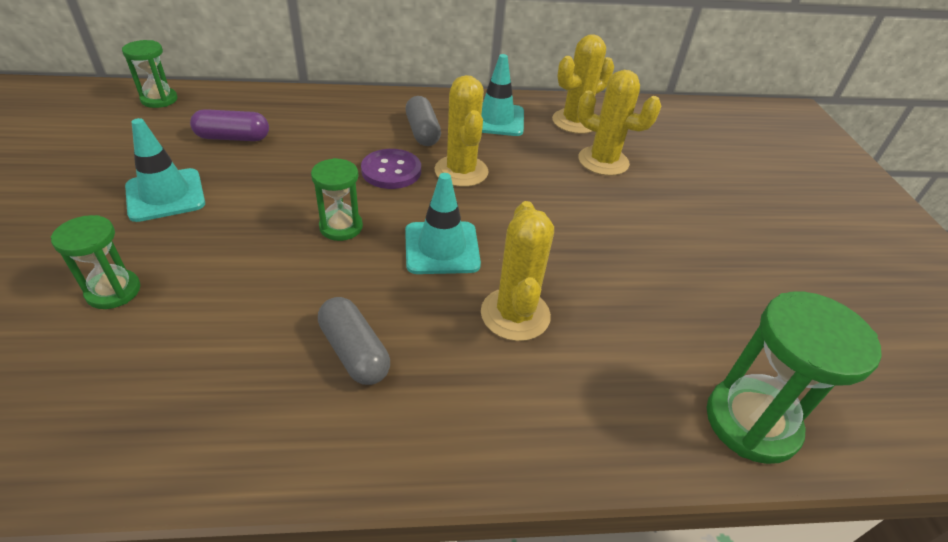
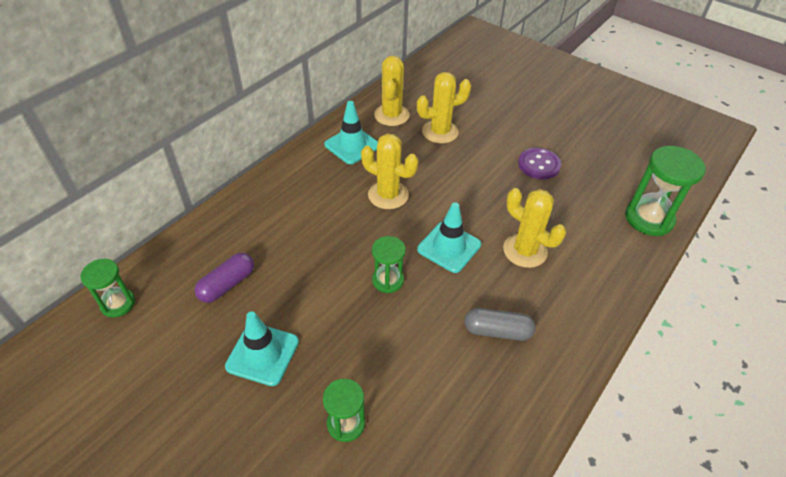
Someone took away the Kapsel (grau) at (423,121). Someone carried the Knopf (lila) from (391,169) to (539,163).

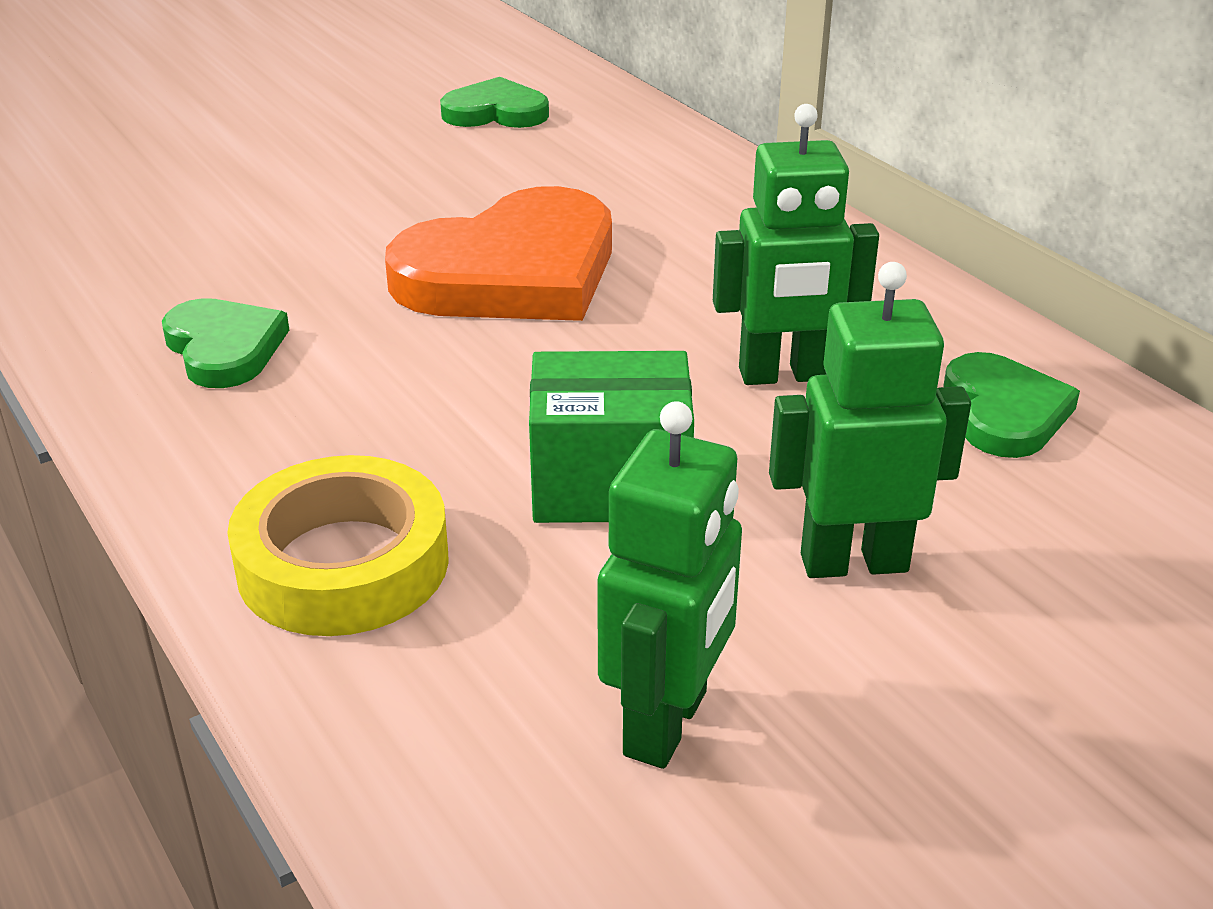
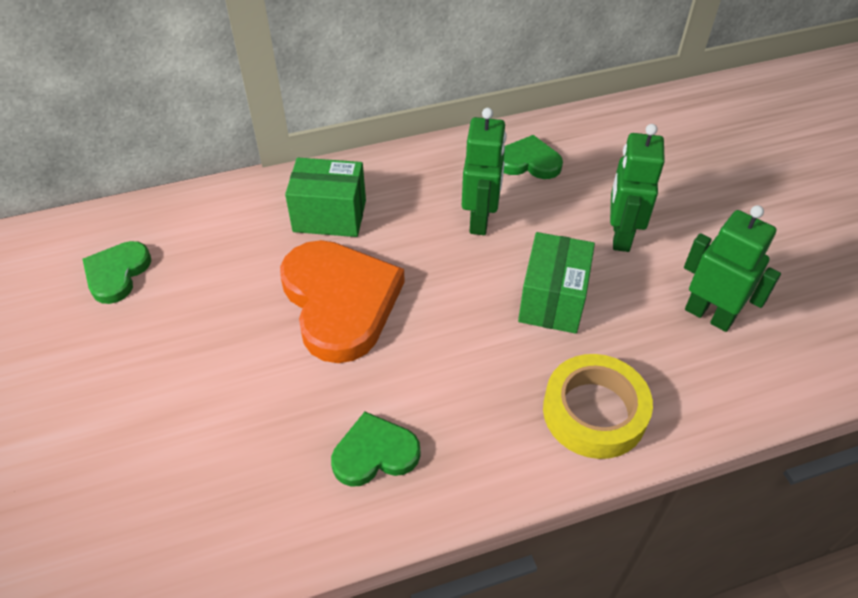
Someone put down the Schachtel (grün) at (325,197).

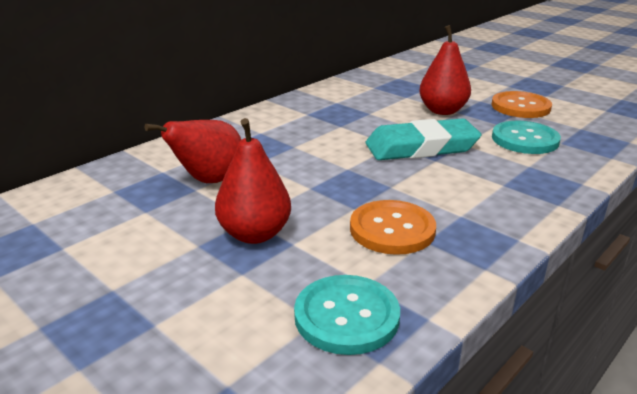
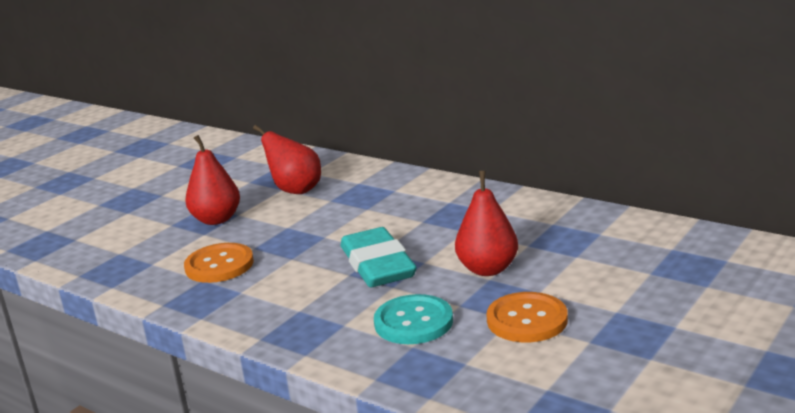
Someone took away the Knopf (türkis) at (347,315).

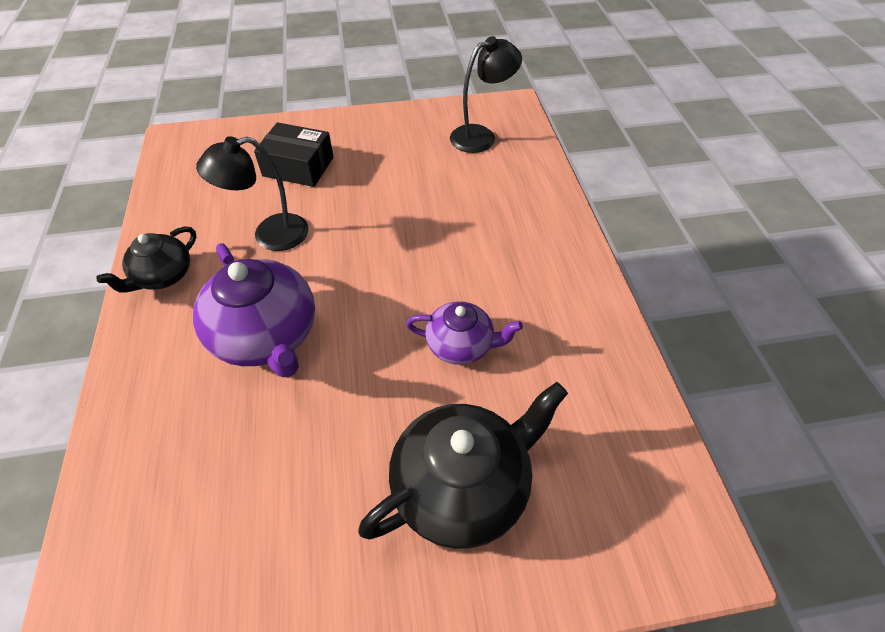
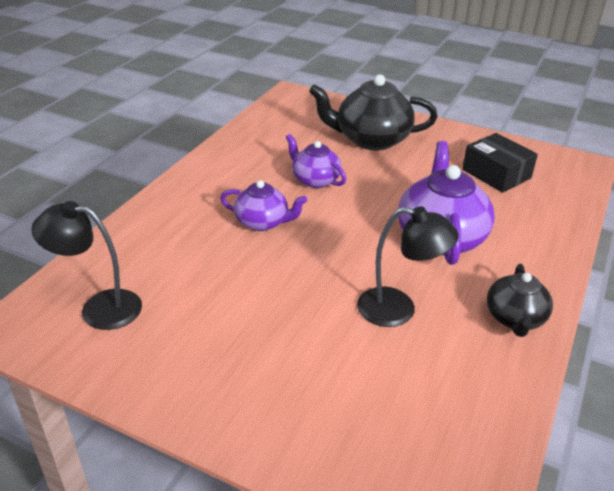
Someone carried the Schachtel (schwarz) from (294,154) to (500,163). Someone rotated the Teekanne (schwarz) at (146,259) by 120 degrees clockwise. Someone put down the Teekanne (lila) at (264,205).

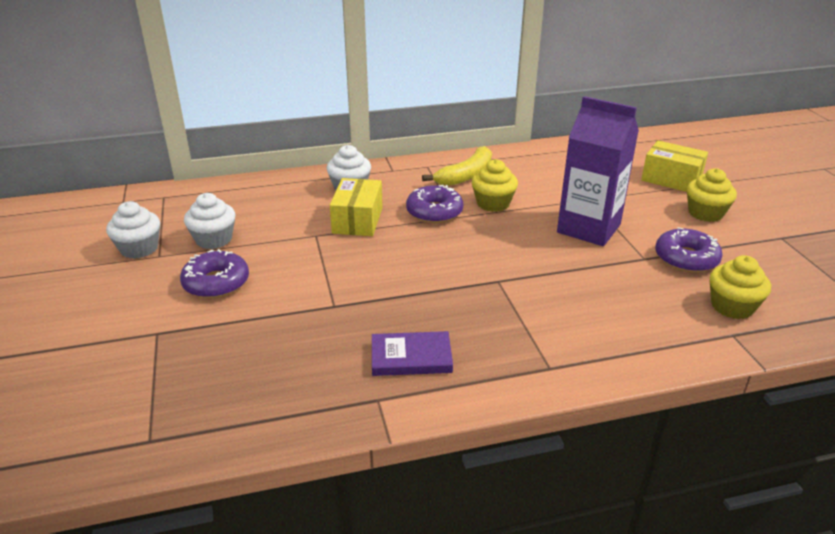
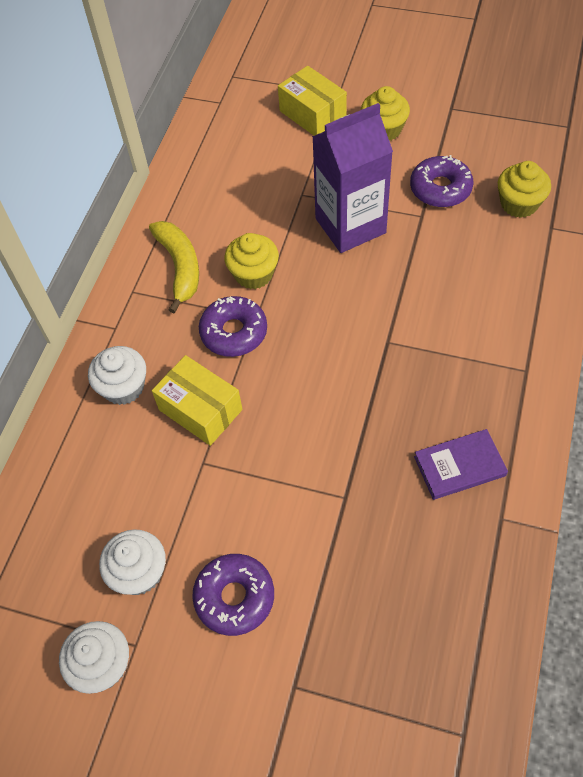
Someone rotated the Schachtel (gelb) at (674,166) by 75 degrees clockwise. Someone rotated the Buch (lila) at (412,353) by 45 degrees clockwise.

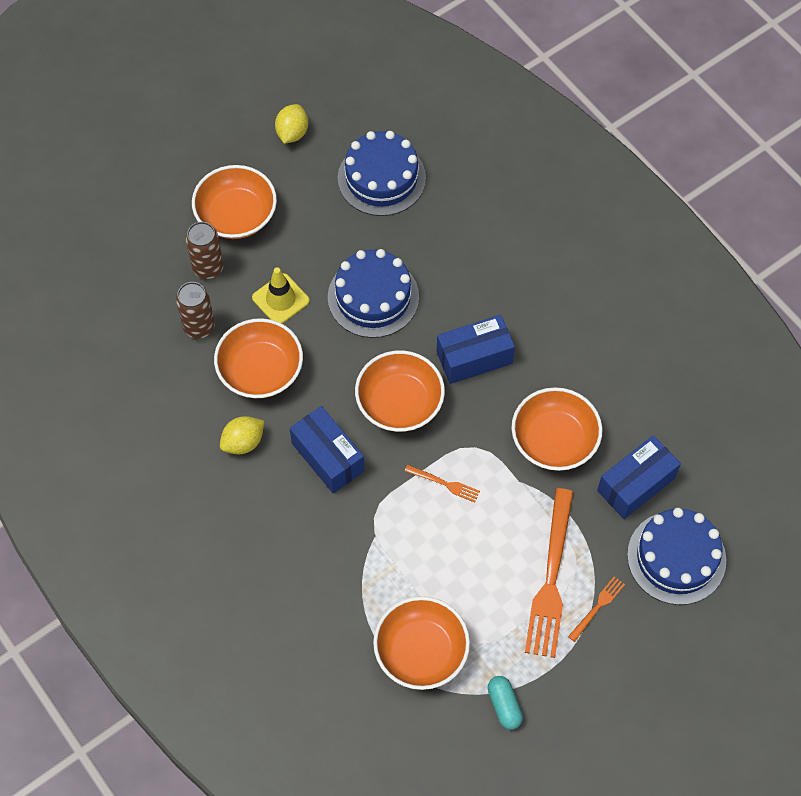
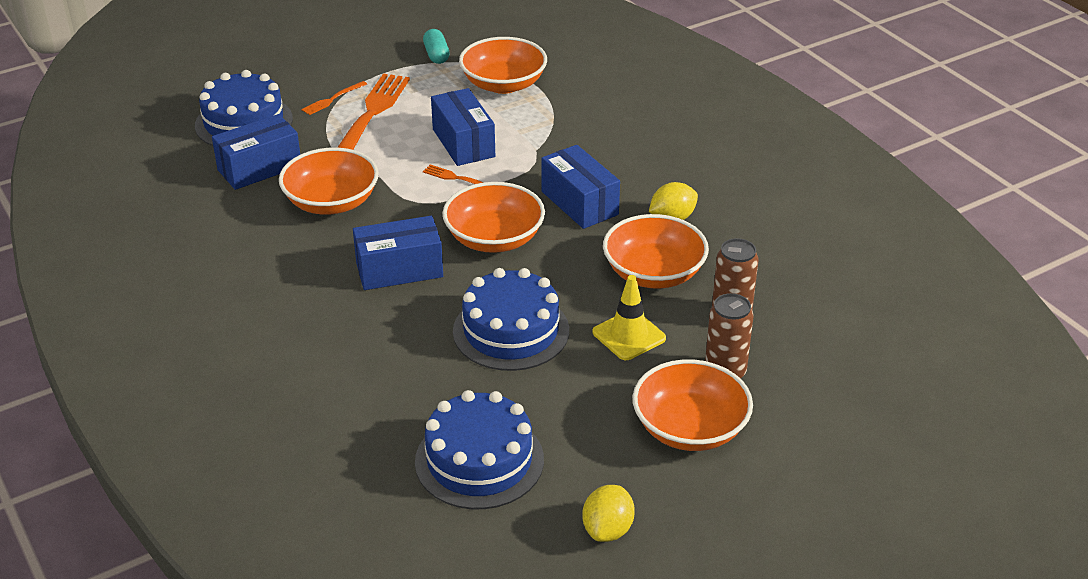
Someone put down the Schachtel (blau) at (463,127).

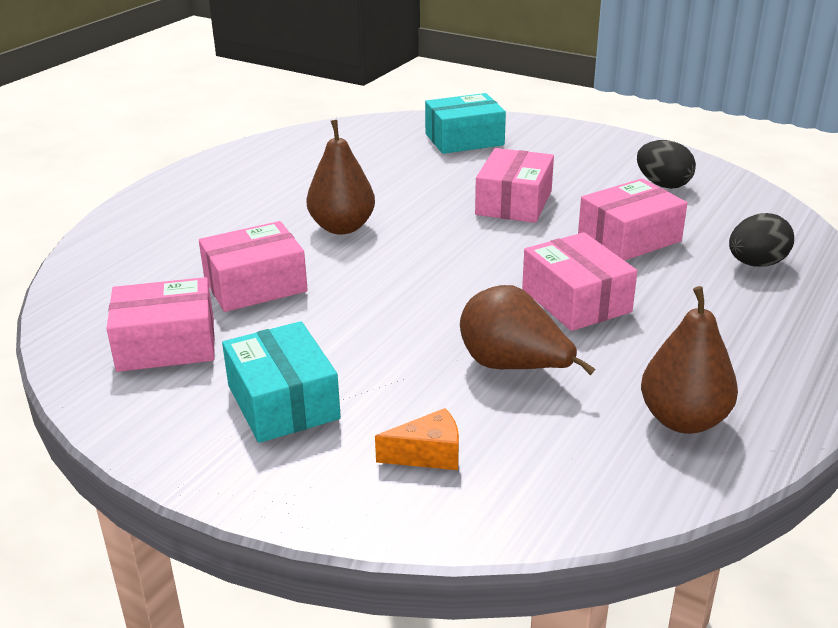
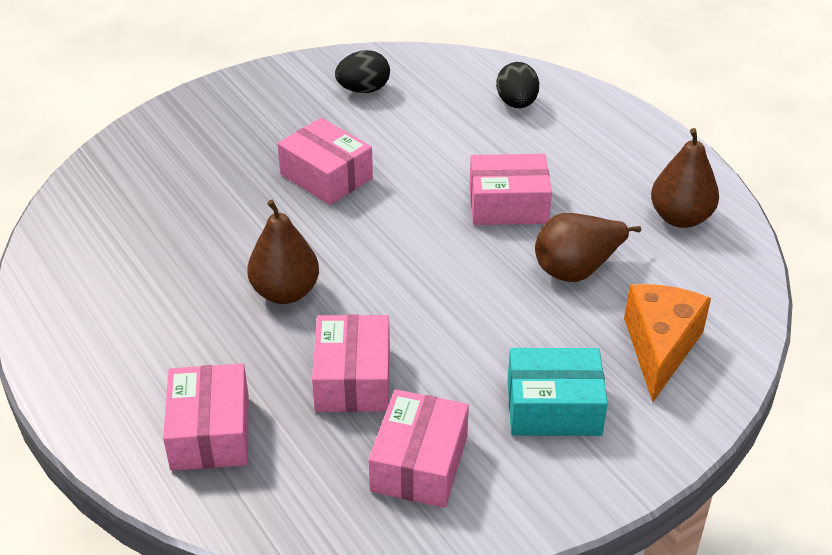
Someone took away the Schachtel (türkis) at (465,123). Someone carried the Schachtel (rosa) from (632,219) to (206,417). Someone scaled the Käse (orange) at (417,439) by 1.82.

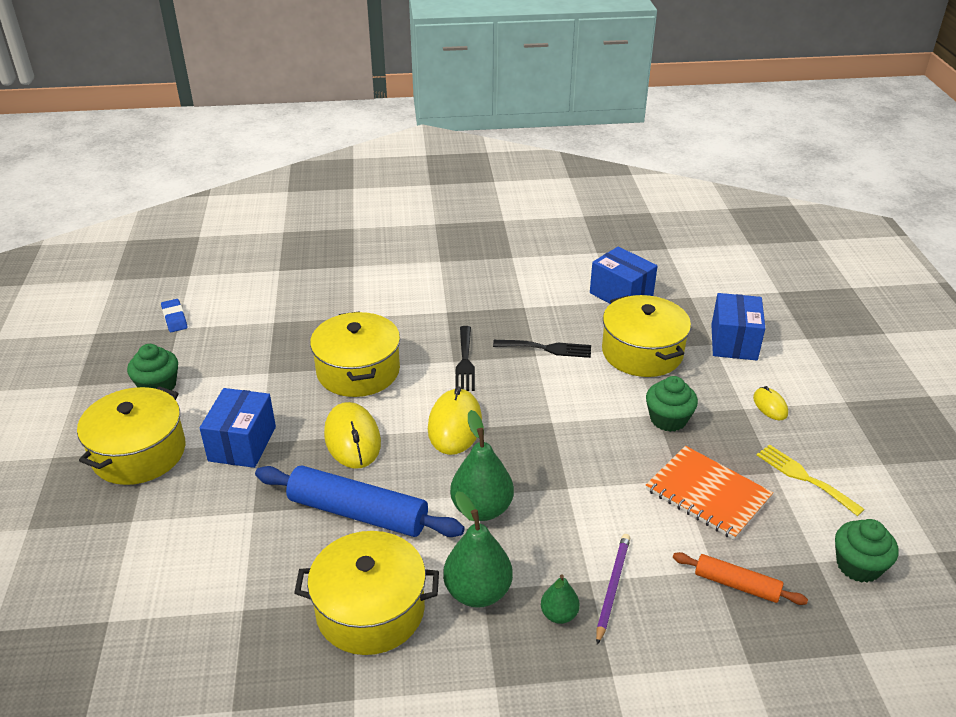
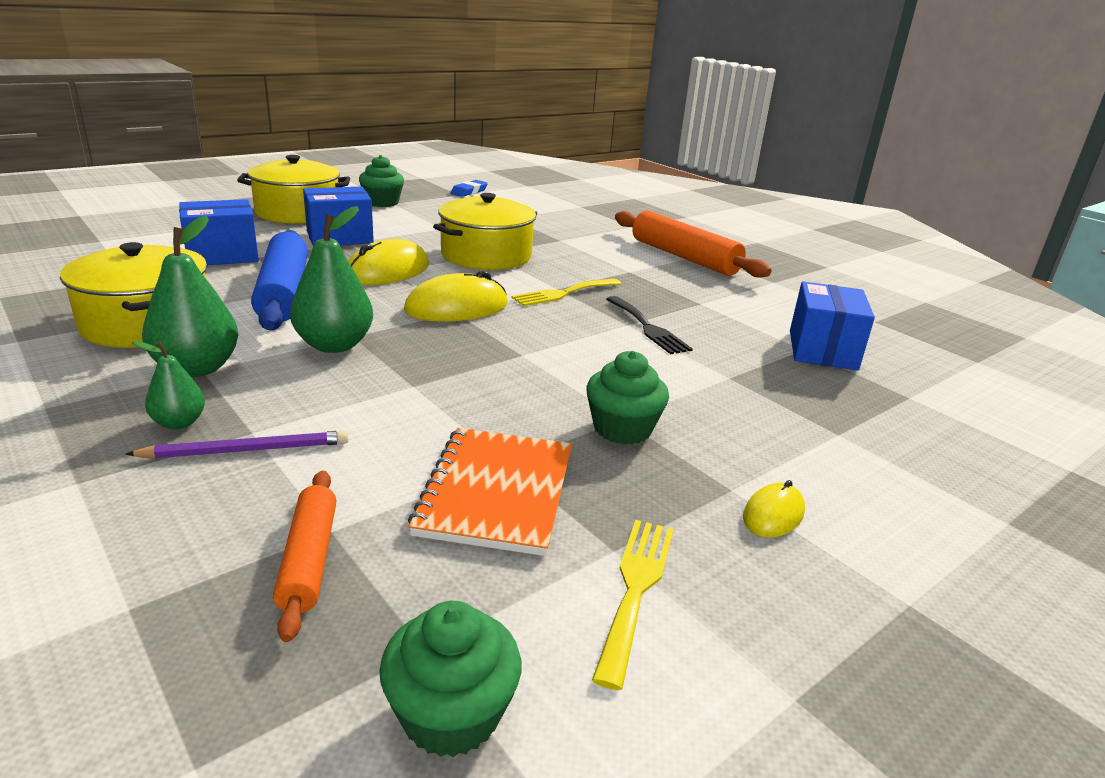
Someone carried the Schachtel (blau) from (738,326) to (219,232). Someone took away the Kochtopf (gelb) at (646,336). Someone repainted the Gabel (schwarz) at (465,358), which became the Gabel (gelb) at (566,292). Someone put down the Nudelholz (orange) at (693,244).

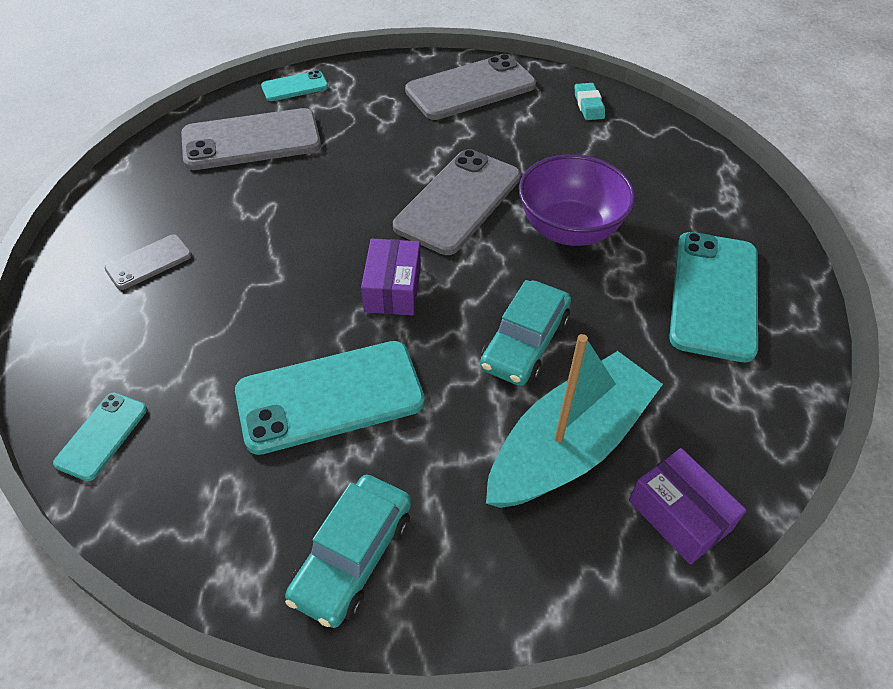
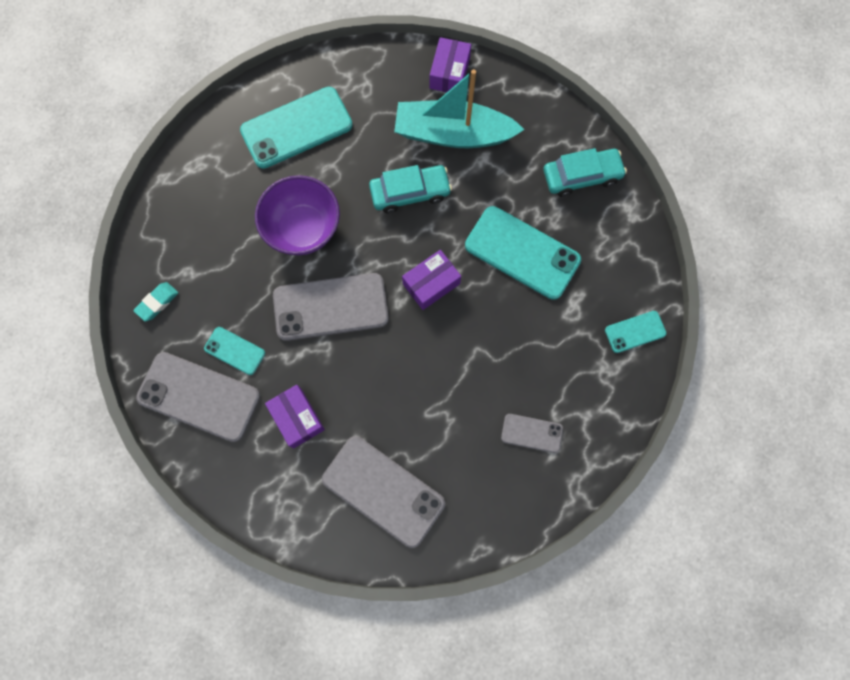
Someone carried the Handy (türkis) from (294,85) to (234,351). Someone put down the Schachtel (lila) at (295,416).

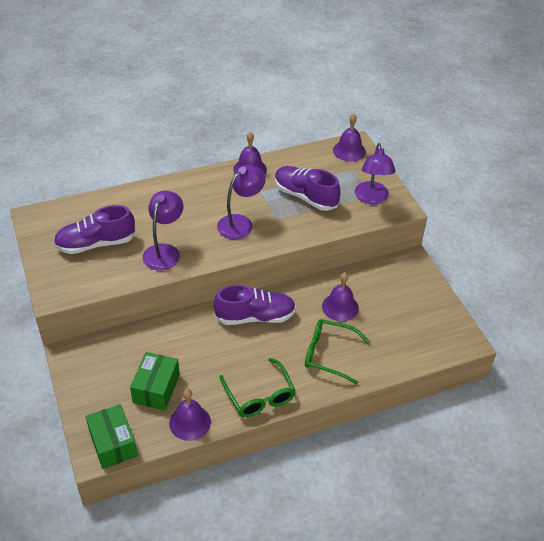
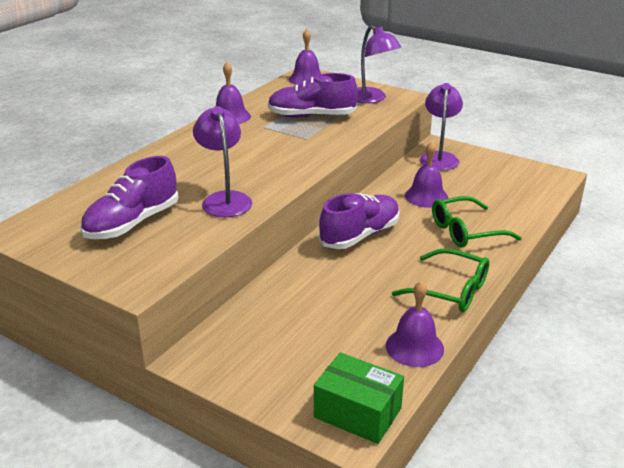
Someone carried the Lampe (lila) from (241,202) to (441,126). Someone took away the Schachtel (grün) at (155,381).

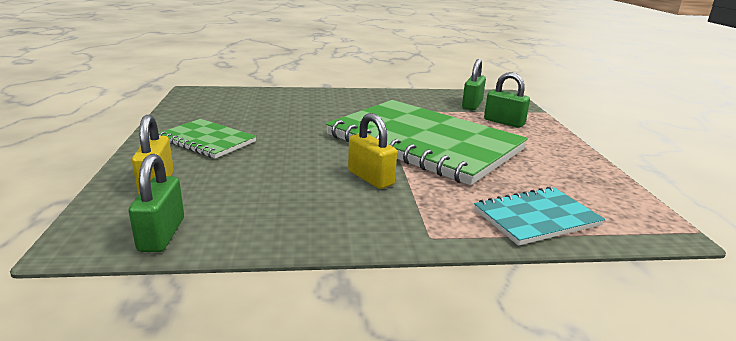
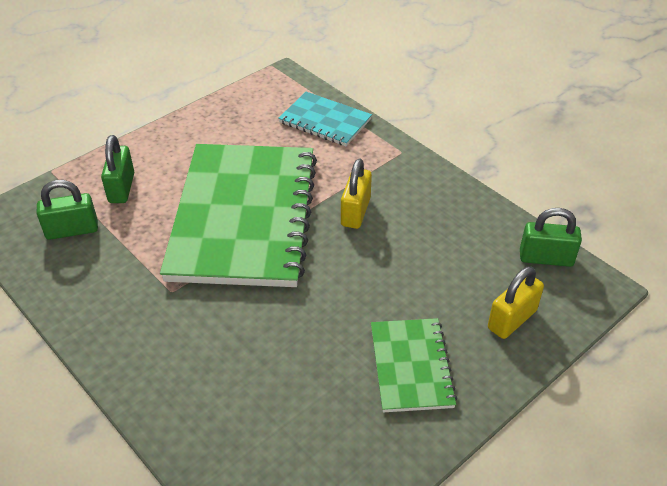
Someone rotated the Vorhängeschloss (grün) at (156,203) by 45 degrees clockwise.

